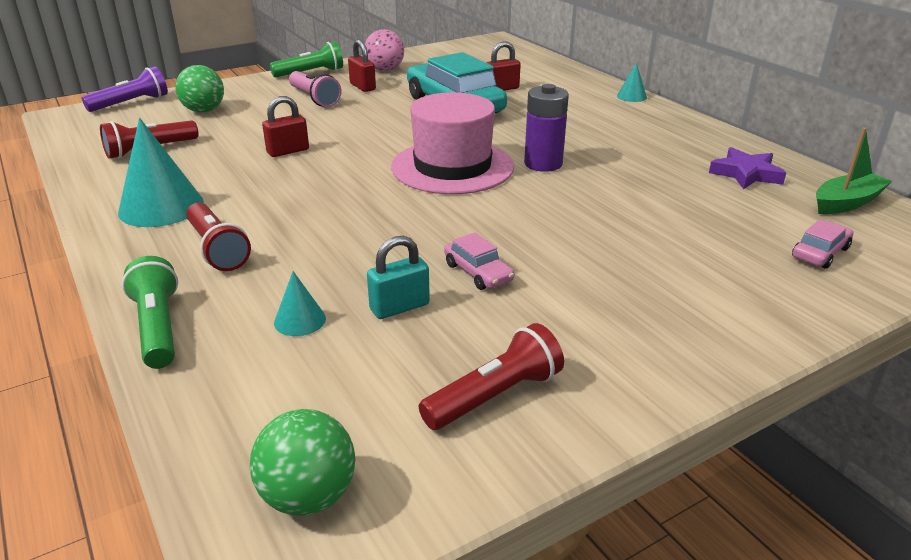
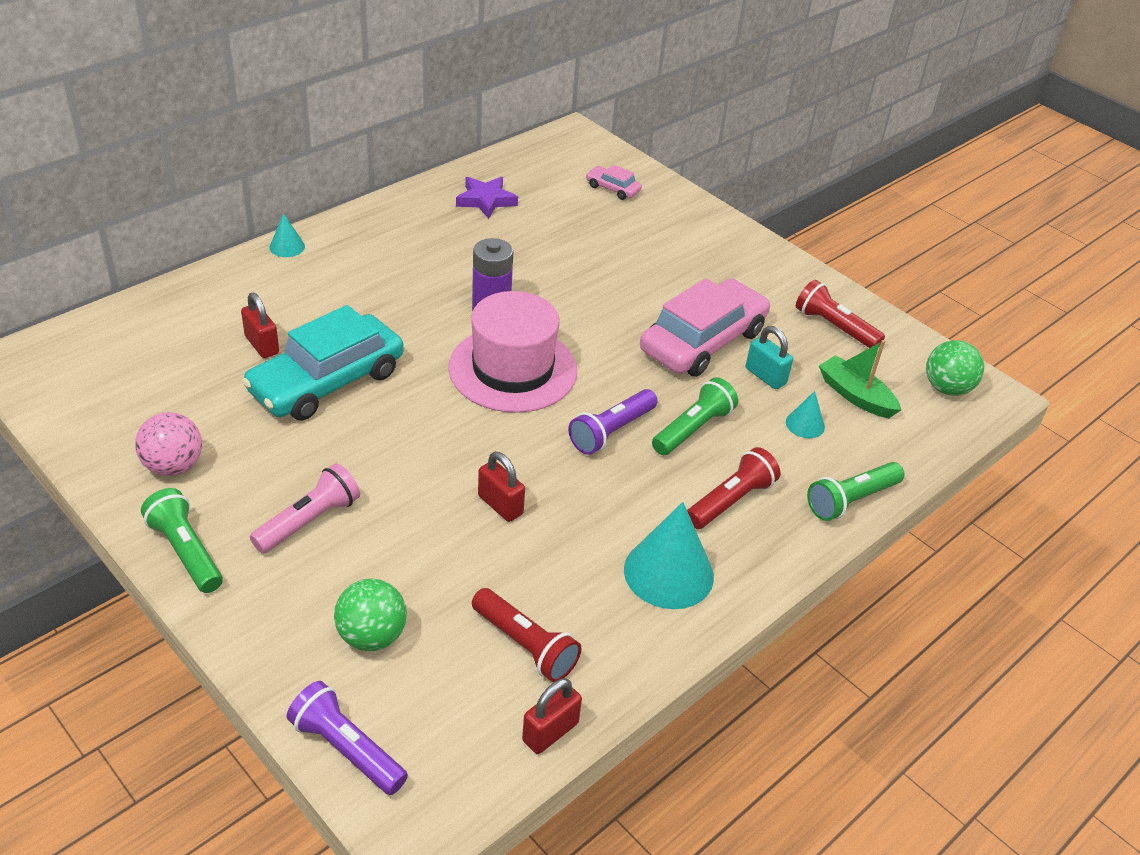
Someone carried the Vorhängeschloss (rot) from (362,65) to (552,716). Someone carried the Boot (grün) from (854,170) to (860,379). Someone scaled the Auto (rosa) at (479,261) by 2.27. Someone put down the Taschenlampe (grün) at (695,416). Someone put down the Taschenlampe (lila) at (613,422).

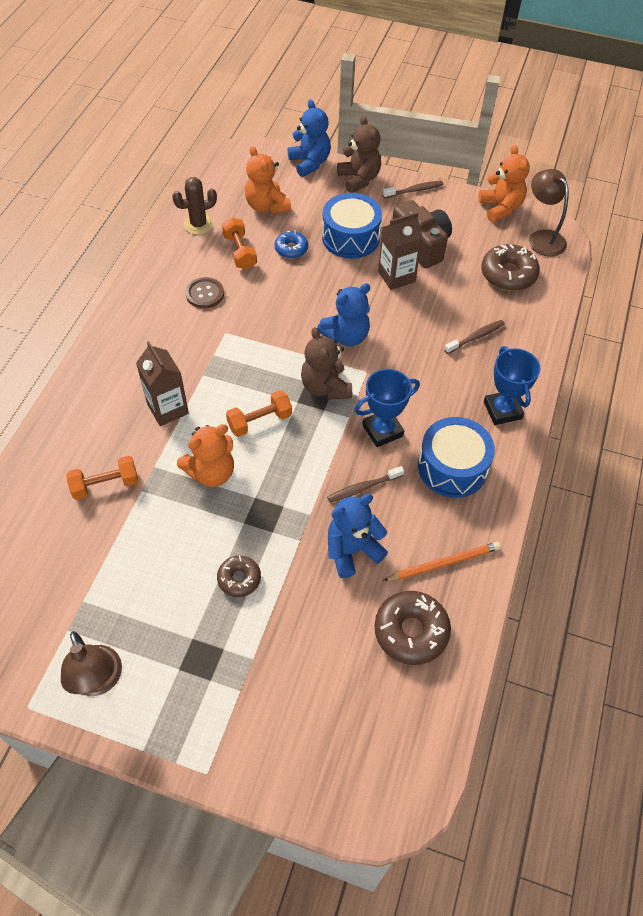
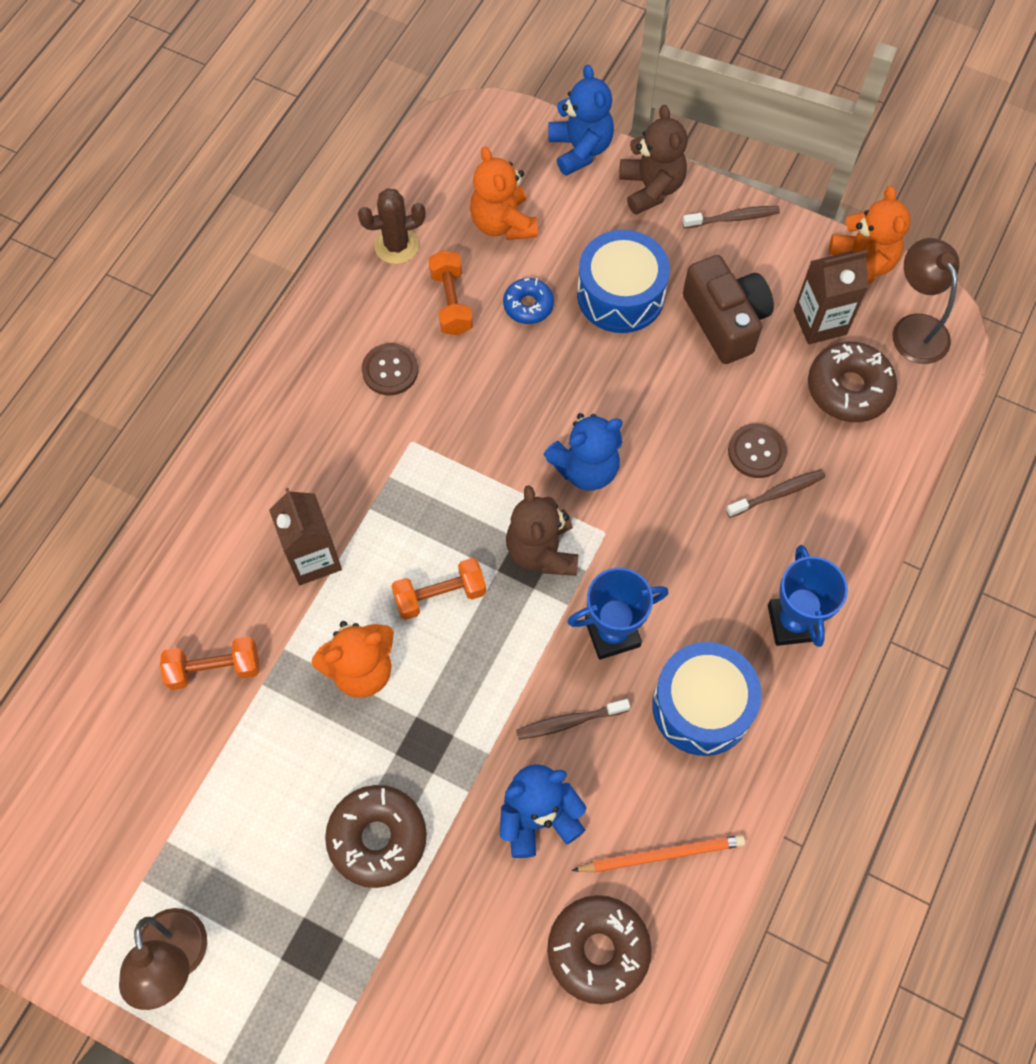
Someone carried the Getränkekarton (braun) from (400,251) to (831,297). Someone scaled the Donut (braun) at (239,576) by 1.67. Someone put down the Knopf (braun) at (757,450).

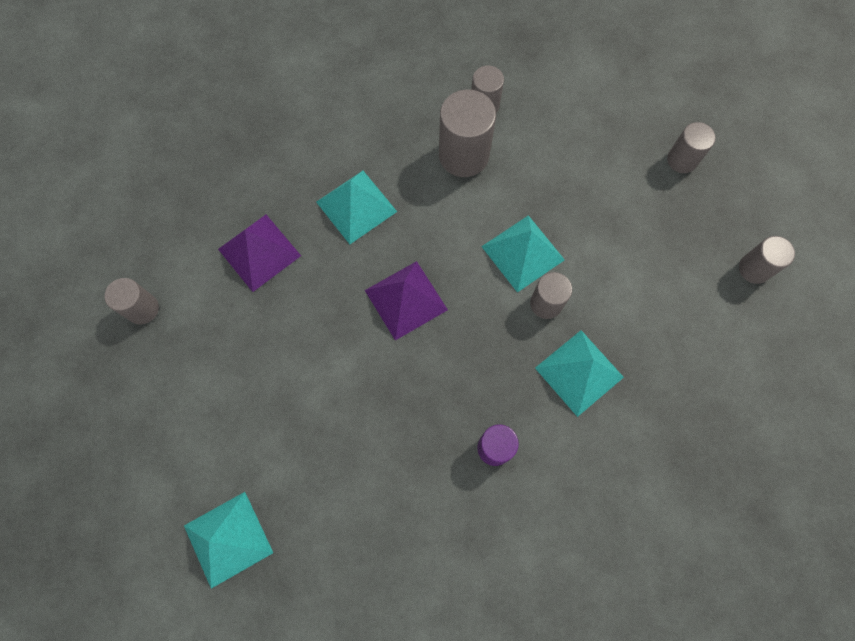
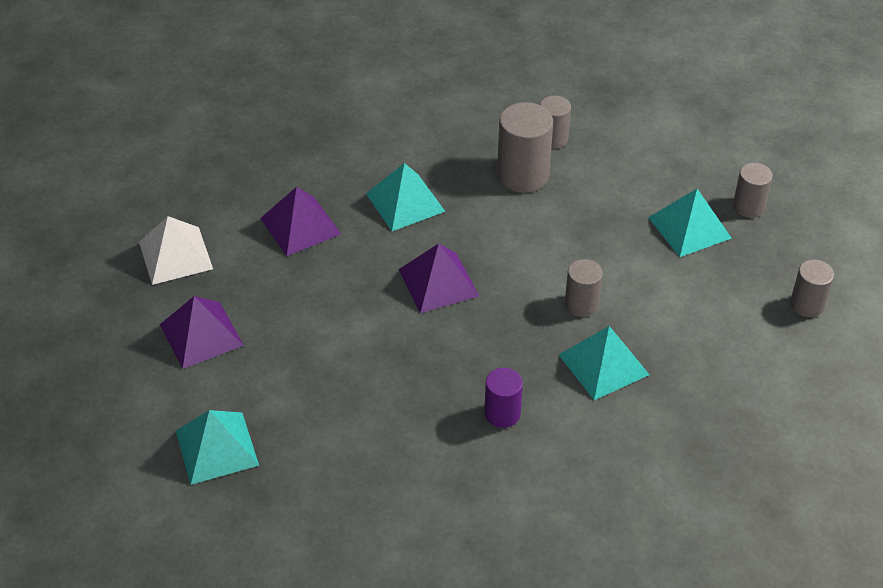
Someone carried the Pyramide (türkis) from (523,253) to (690,223). Someone swapped the Vollzylinder (grau) at (132,301) for the Pyramide (weiß) at (176,250). Someone put down the Pyramide (lila) at (202,332).

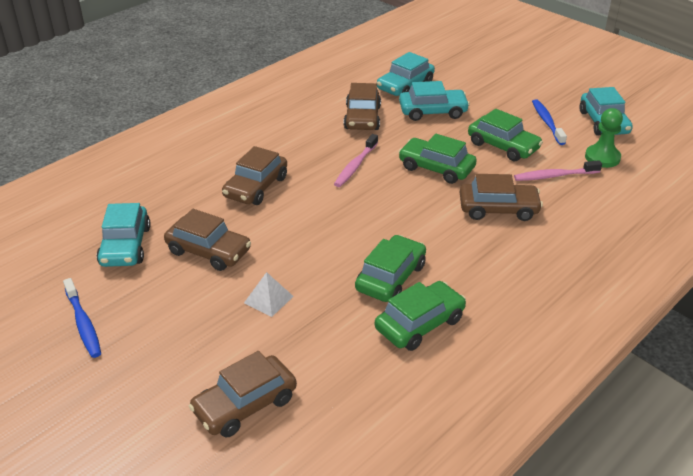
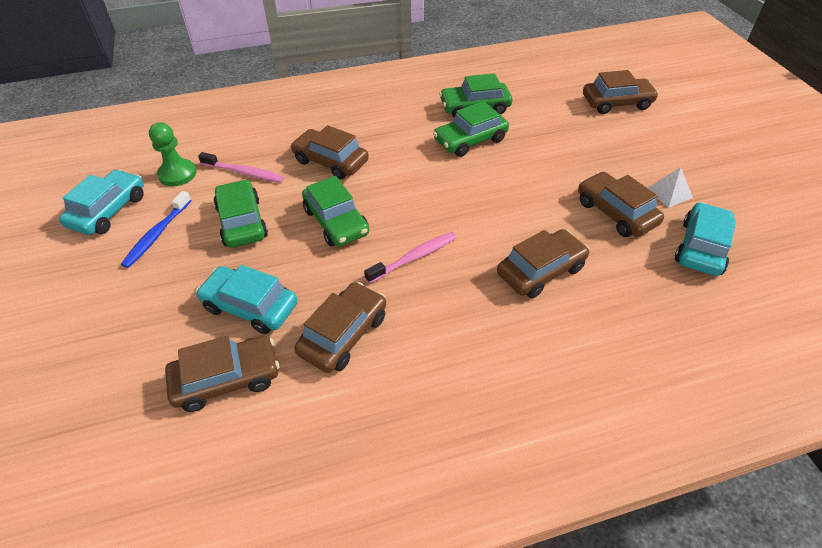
Someone repainted the Auto (türkis) at (406,74), which became the Auto (braun) at (222,374). Someone carried the Pyramide (weiß) from (268,294) to (670,187). Someone took away the Zahnbürste (blau) at (82,318).

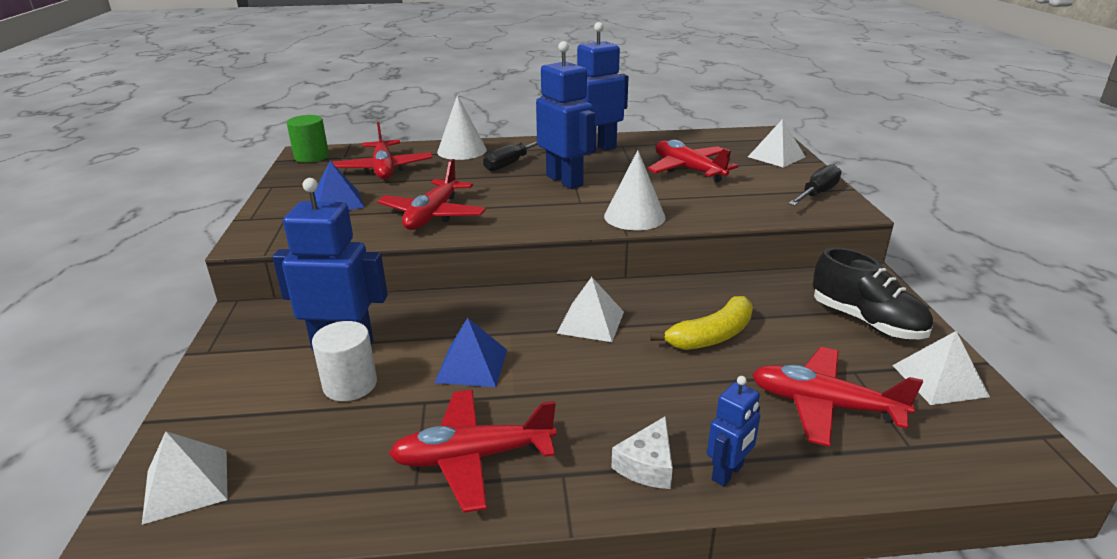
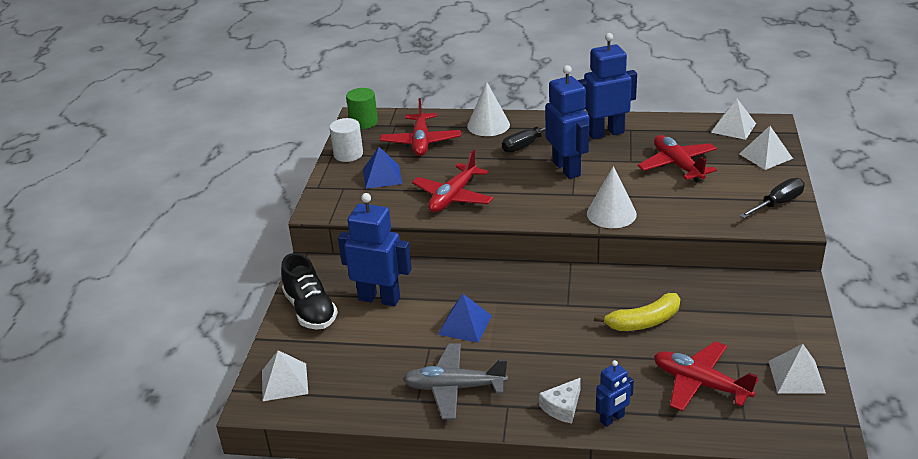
Someone carried the Schuh (schwarz) from (873,293) to (309,291). Someone carried the Pyramide (weiß) from (590,309) to (733,119). Someone carried the Vollzylinder (weiß) from (344,361) to (346,140). Someone repainted the Flugzeug (rot) at (473,451), which became the Flugzeug (grau) at (455,381).

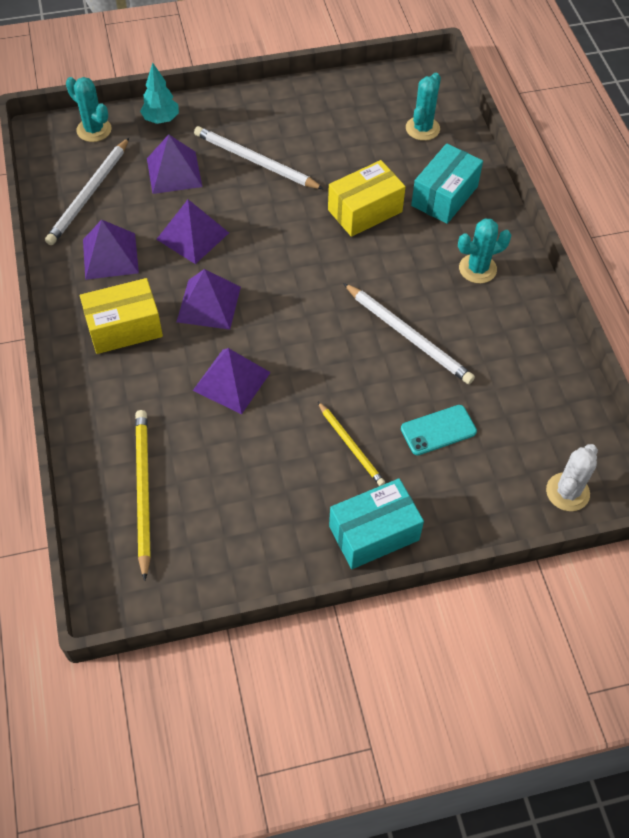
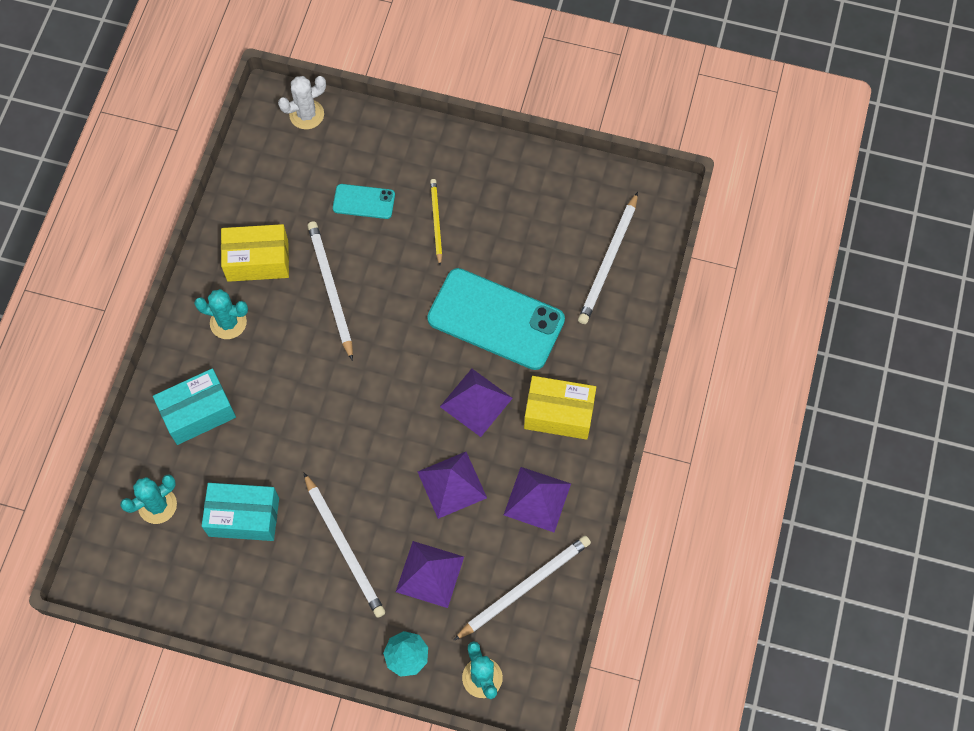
Someone carried the Schachtel (gelb) from (367,198) to (255,253). Someone swapped the Pyramide (lila) at (232,381) for the Handy (türkis) at (496,319). Someone repainted the Bleistift (gelb) at (143,495), which became the Bleistift (weiß) at (608,258). Someone carried the Schachtel (türkis) from (376,523) to (240,512).

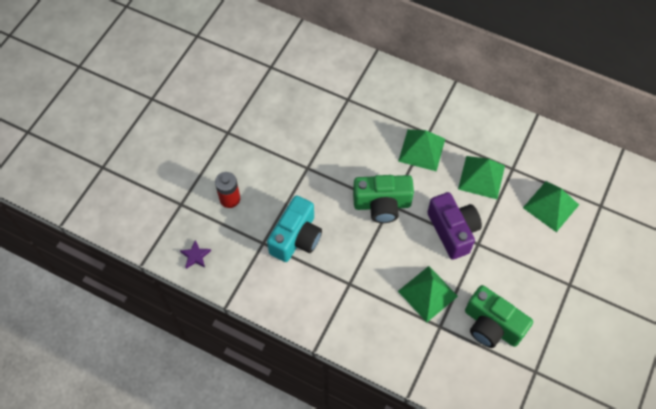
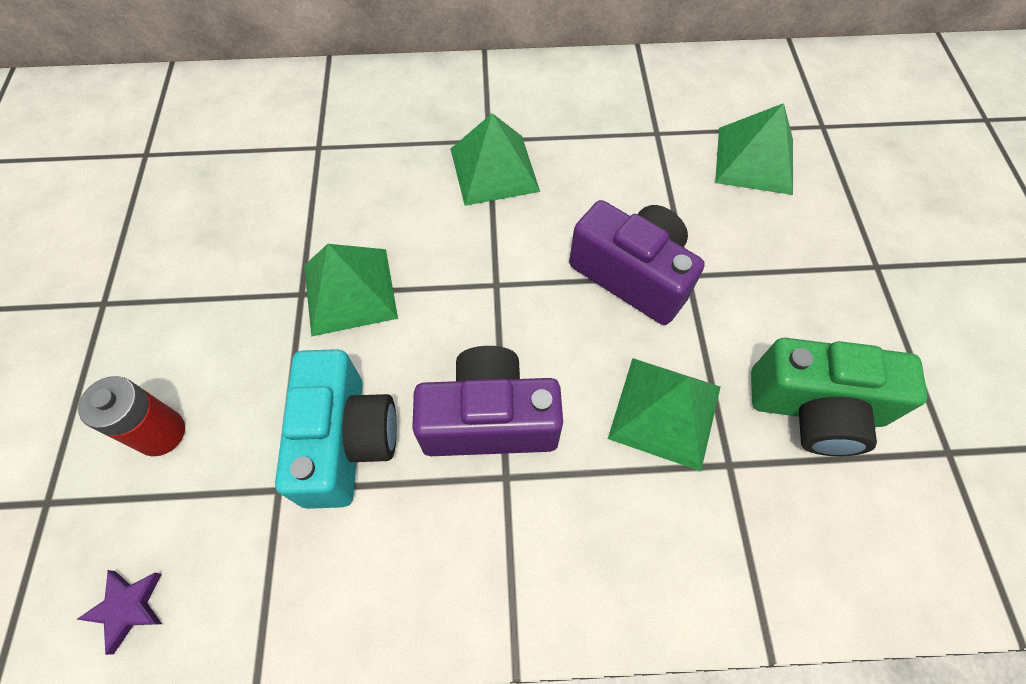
Someone carried the Pyramide (grün) from (481,177) to (351,290). Someone took away the Kamera (grün) at (383,199). Someone put down the Kamera (lila) at (487,401).

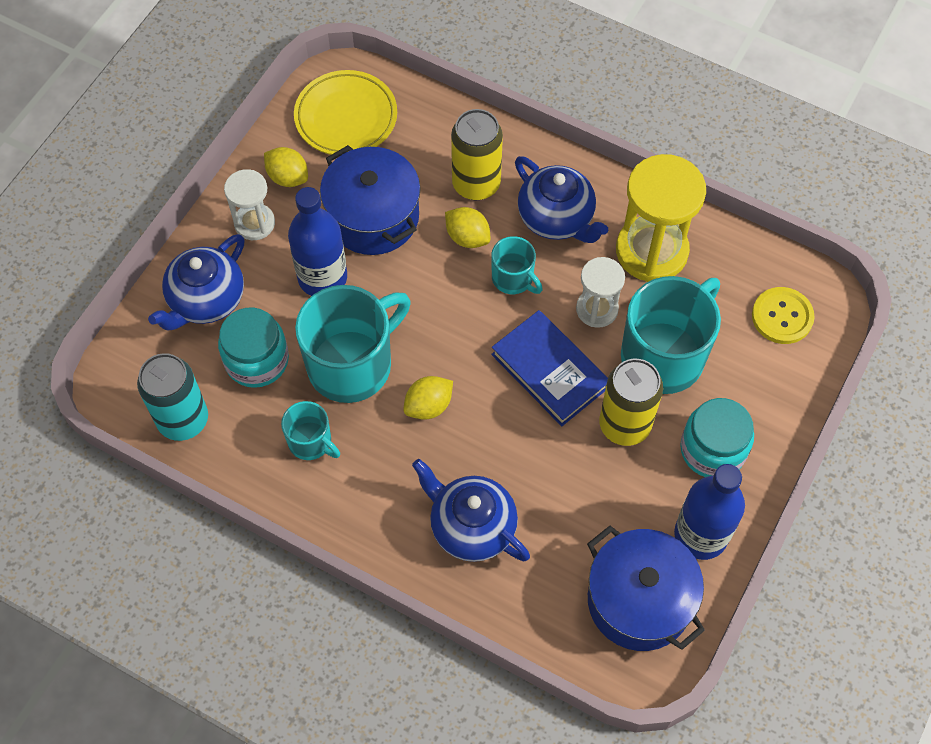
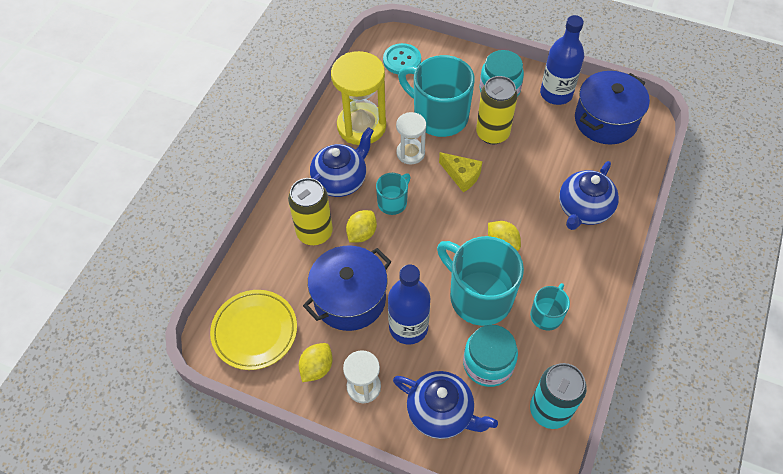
Someone repainted the Knopf (gelb) at (783,315), which became the Knopf (türkis) at (402,58). Someone swapped the Buch (blau) at (549,368) for the Käse (gelb) at (461,172).

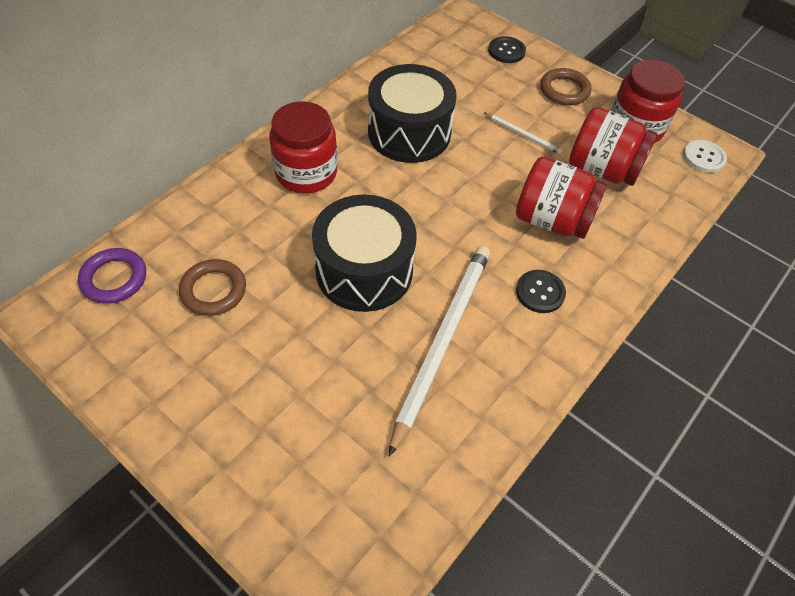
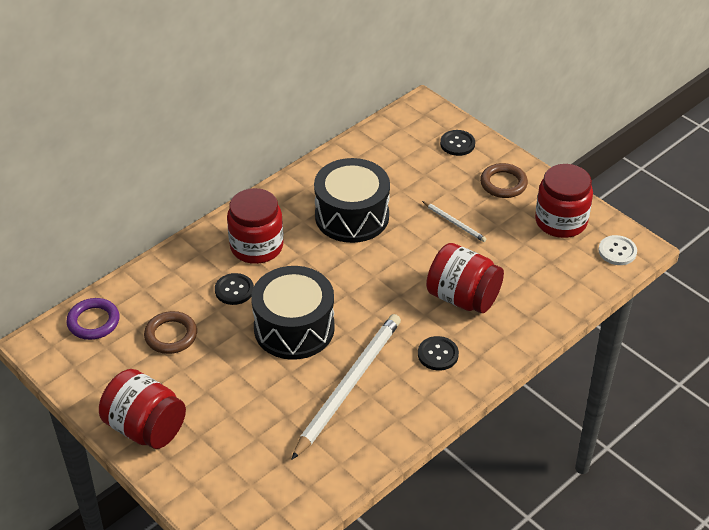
Someone carried the Einmachglas (rot) from (613,146) to (142,409). Someone put down the Knopf (schwarz) at (234,289).

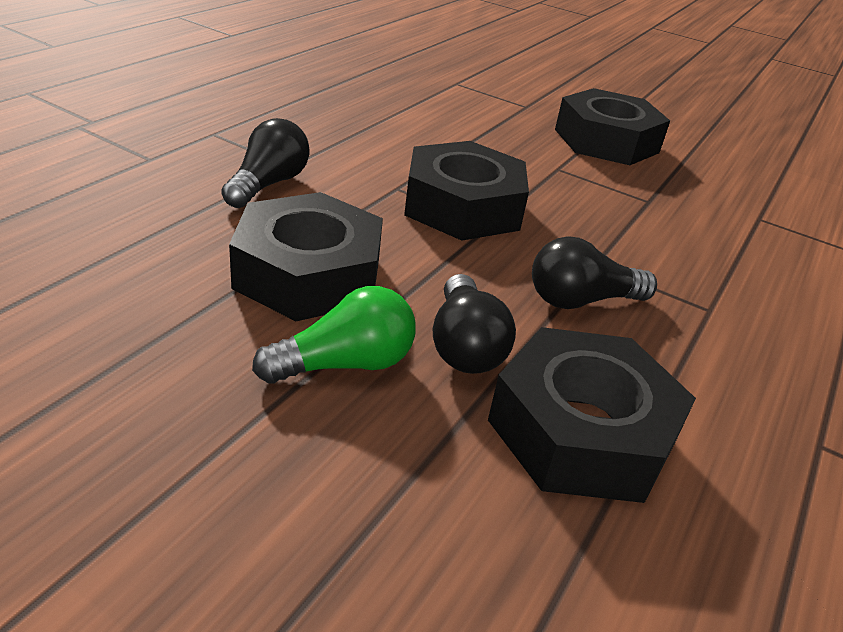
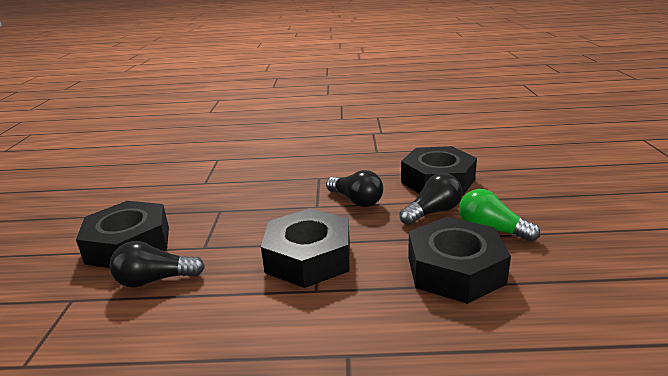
Someone carried the Glühbirne (schwarz) from (265,163) to (157,264).

